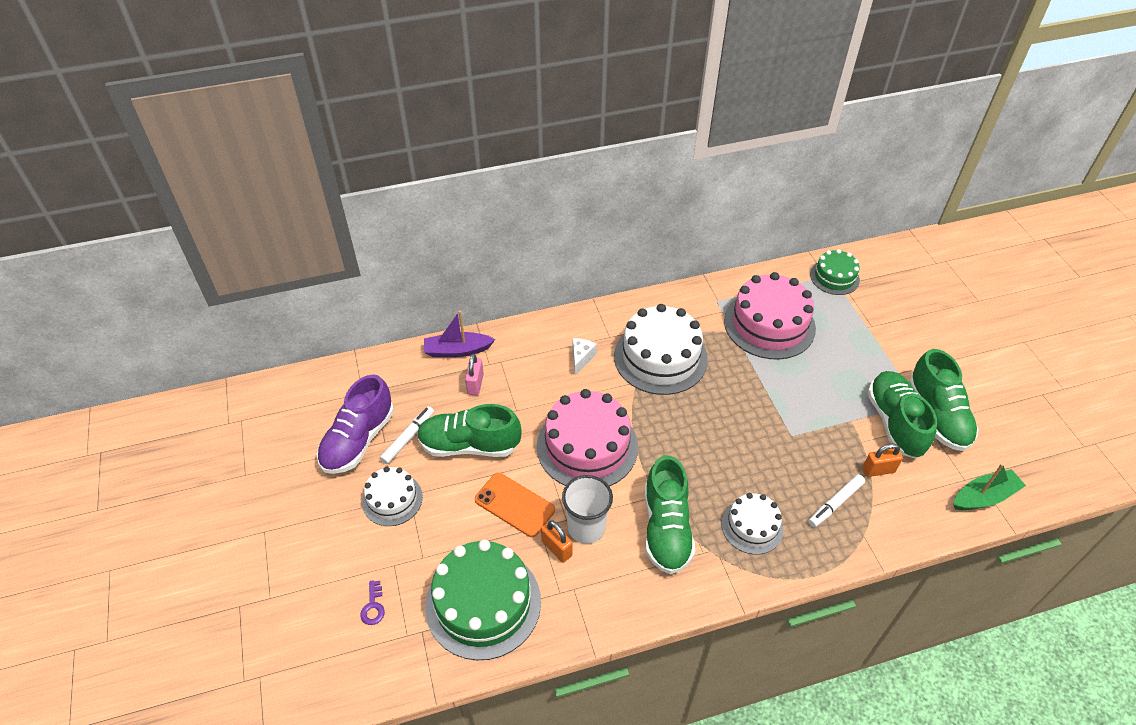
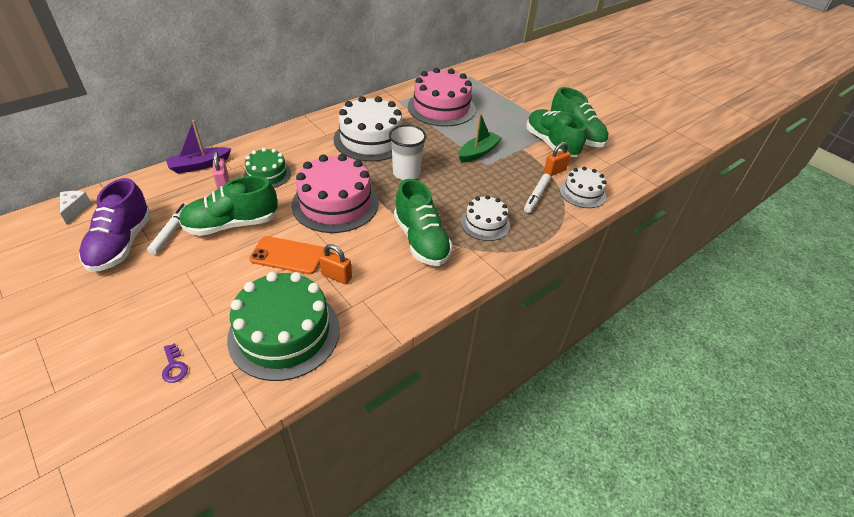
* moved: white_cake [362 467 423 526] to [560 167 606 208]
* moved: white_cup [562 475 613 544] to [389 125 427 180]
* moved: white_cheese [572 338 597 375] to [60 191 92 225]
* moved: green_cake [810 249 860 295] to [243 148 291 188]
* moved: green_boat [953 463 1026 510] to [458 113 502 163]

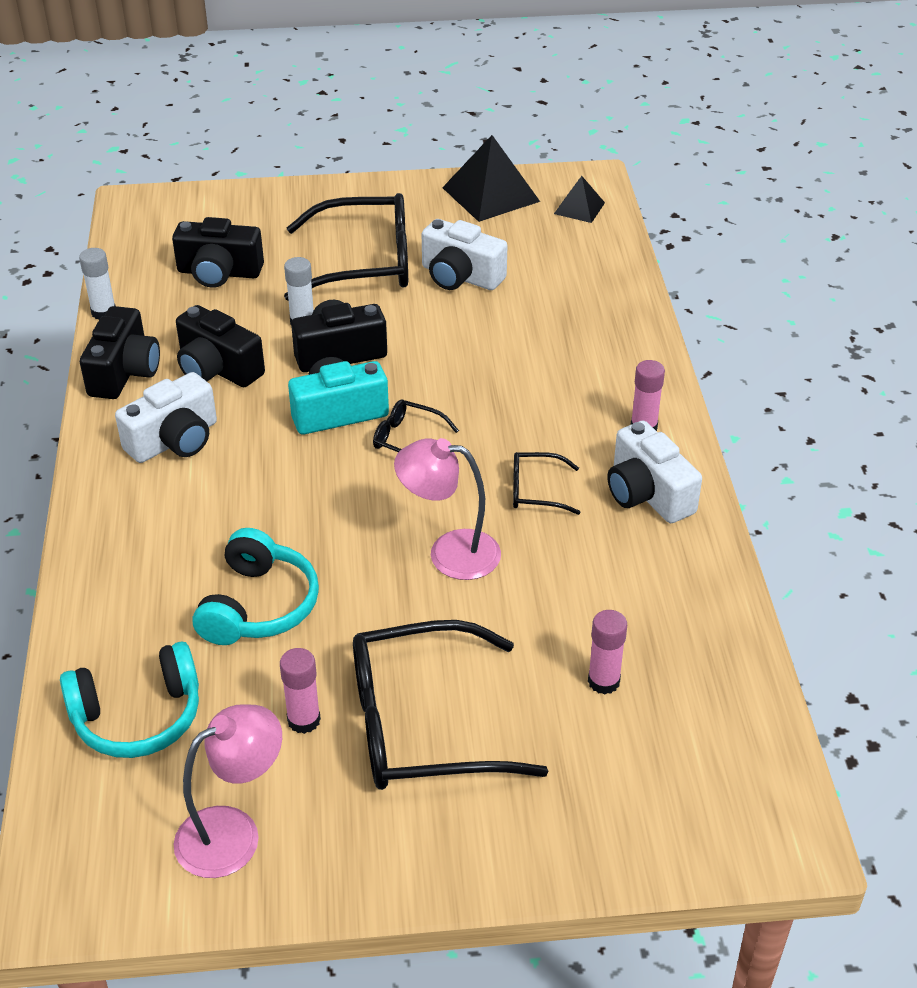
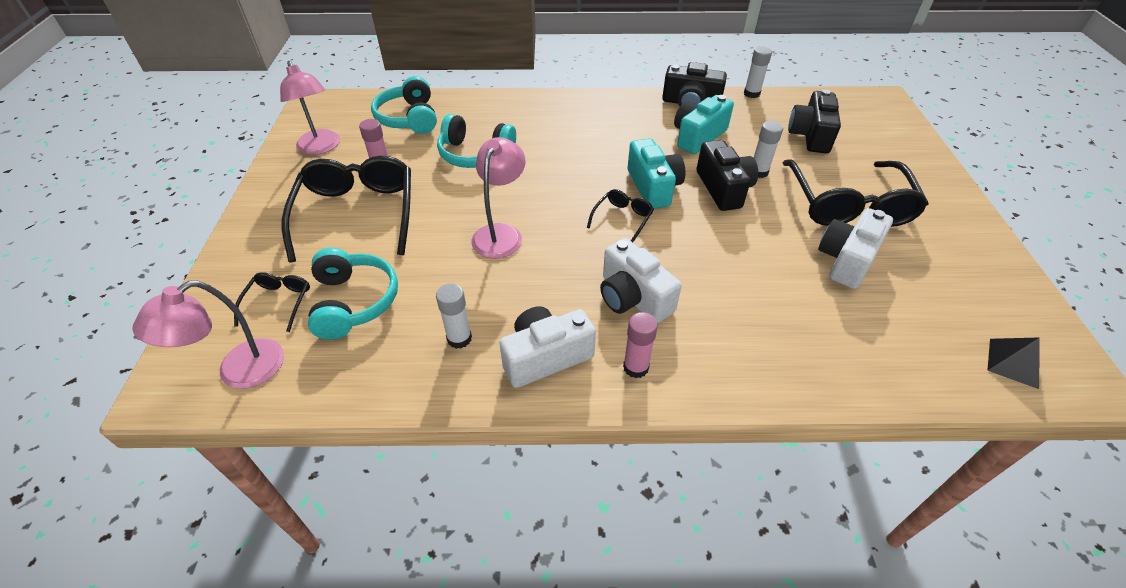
* removed: black_pyramid [442 135 540 222]
* added: pink_lamp [133 280 284 389]
* added: white_glue_stick [436 283 472 349]
* moved: white_camera [115 372 217 463] to [600 238 682 323]
* moved: black_glasses [513 452 581 515] to [234 272 310 332]
* replaced: pink_glue_stick [588 610 627 694] to turquoise_headphones [308 248 398 340]
* recoloured: black_camera [176 305 265 387] to turquoise_camera [674 95 734 154]

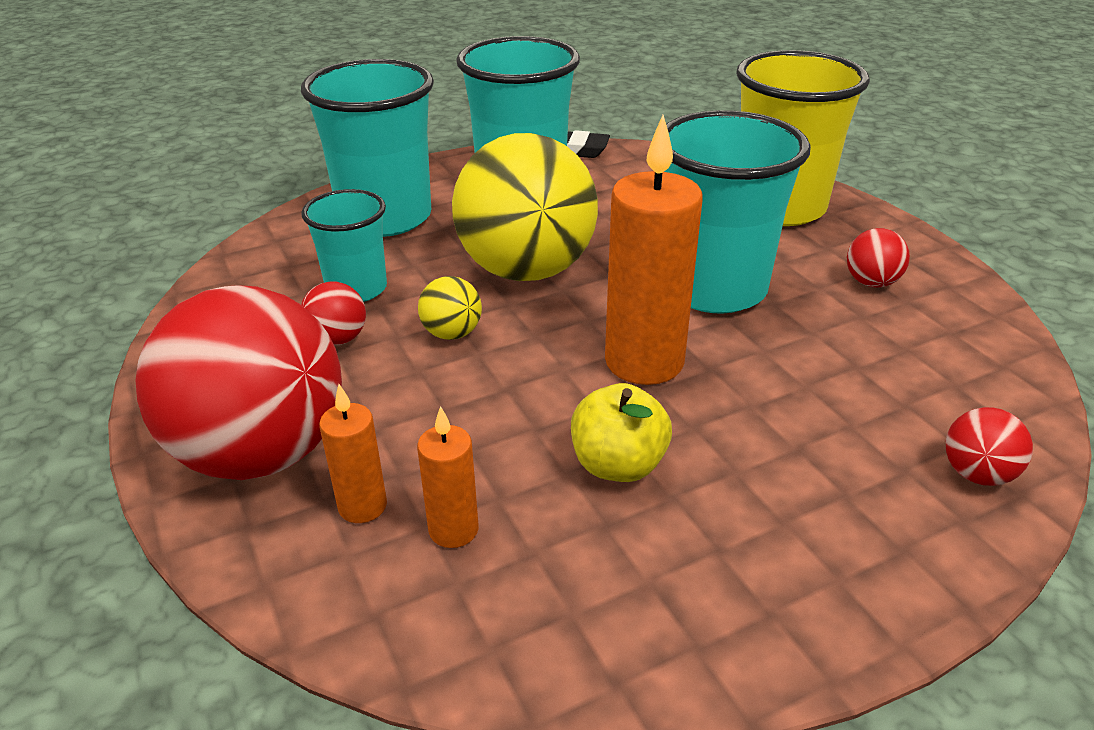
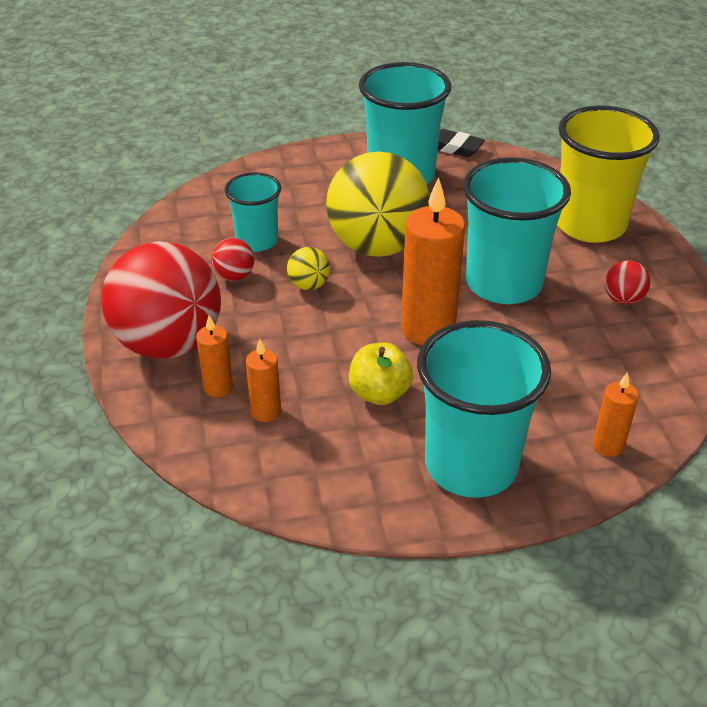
* moved: turquoise_cup [301 59 434 237] to [417 320 551 498]
* replaced: red_ball [946 407 1033 486] to orange_candle [593 372 639 457]

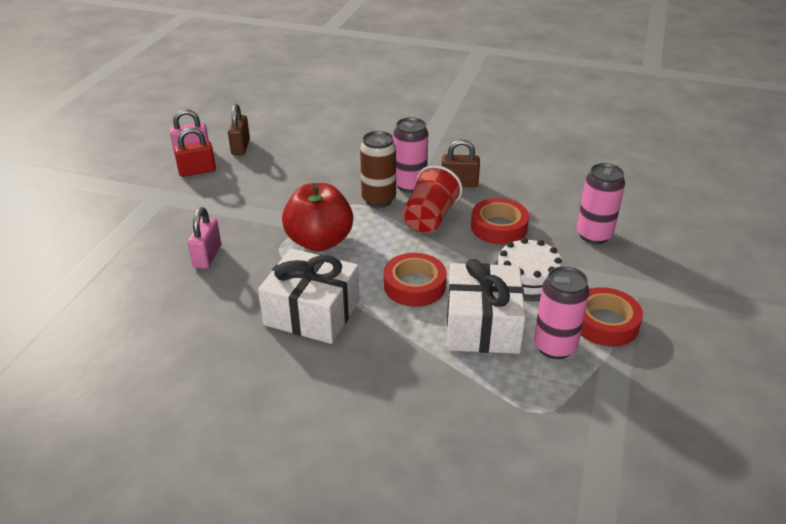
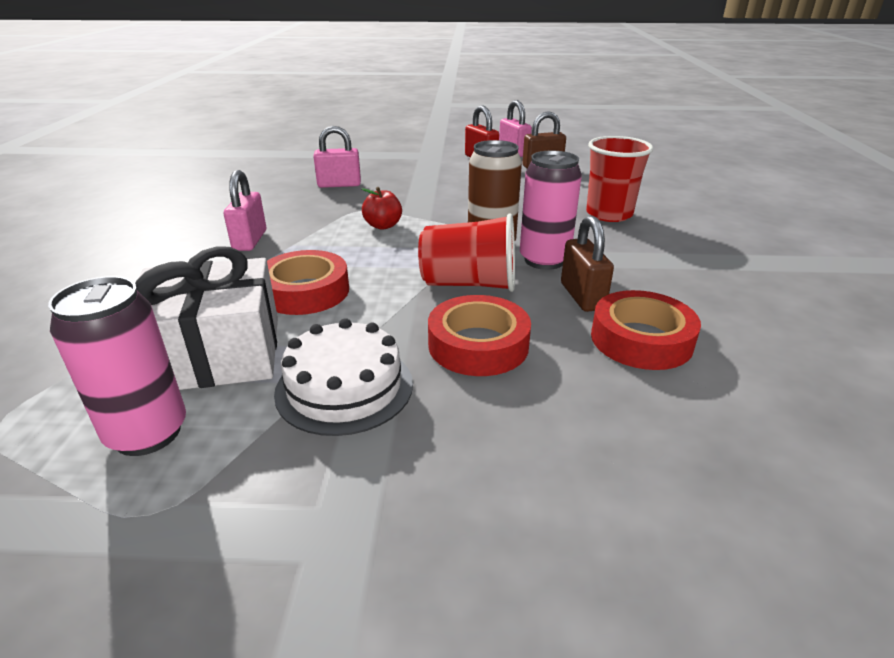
* removed: pink_can [577 163 625 244]
* added: red_cup [586 136 653 222]
* moved: red_tape [581 287 643 347] to [591 290 701 370]
* replaced: white_gift [258 248 360 344] to pink_padlock [224 170 266 251]
* resized: red_apple [282 183 353 252] = [362 187 402 230] x0.47

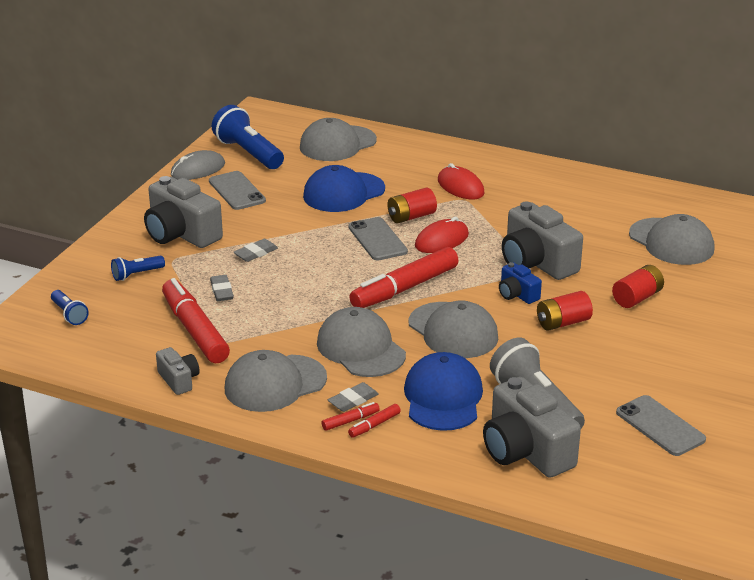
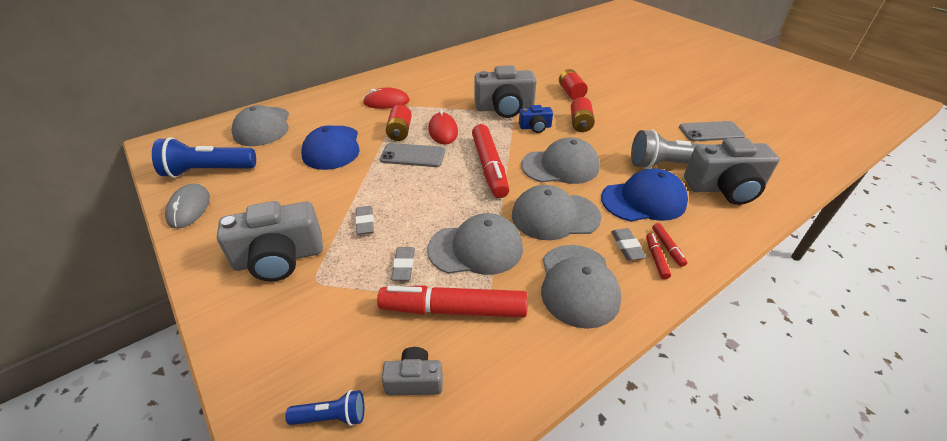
* removed: blue_flashlight [111 255 165 281]
* removed: grey_phone [209 171 266 210]
* moved: grey_camera [156 347 200 395] to [382 347 443 395]
* moved: grey_cap [629 214 714 265] to [427 213 523 275]
* turned: grey_eraser [210 275 234 301] = [391 247 415 281] 75 degrees clockwise
* turned: blue_cap [404 352 483 431] = [601 169 688 221] 135 degrees clockwise

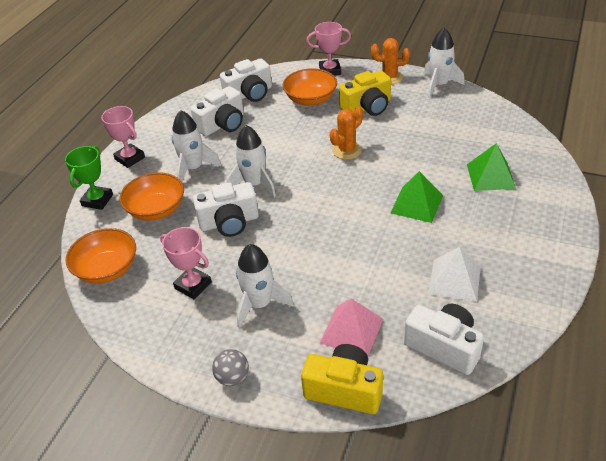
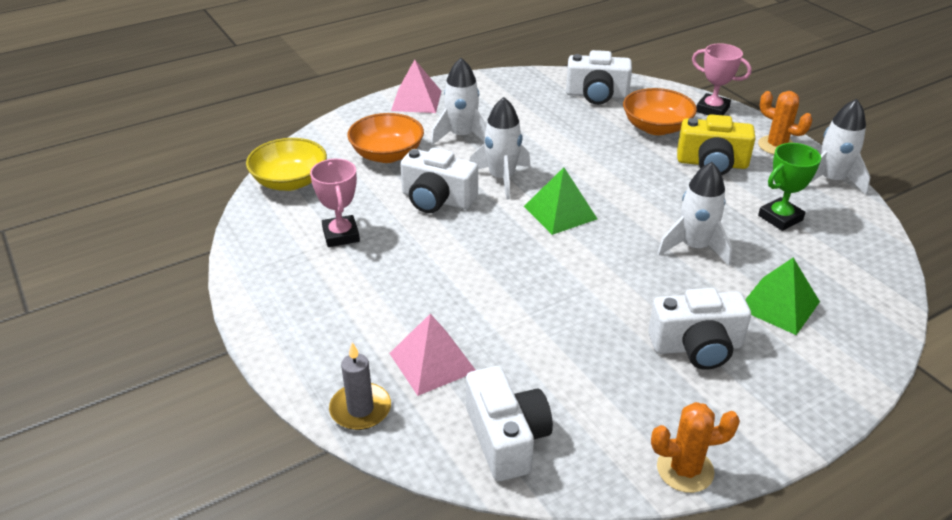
* removed: grey_ball [212 349 249 386]
* removed: white_pyramid [428 247 481 302]
* moved: green_trophy [65 146 113 210] to [758 143 821 231]
* moved: white_camera [191 86 244 136] to [648 288 751 370]
* moved: white_rocket [236 244 294 328] to [657 162 732 266]
* moved: orange_cactus [329 107 363 159] to [651 402 740 493]
* moved: green_pyramid [390 171 443 223] to [524 167 597 235]
* replaced: pink_trophy [101 106 145 168] to pink_pyramid [391 59 442 113]
* replaced: yellow_camera [301 344 383 414] to grey_candle [329 342 391 430]
* recoloured: orange_bowl [66 228 136 283] to yellow_bowl [246 138 327 191]

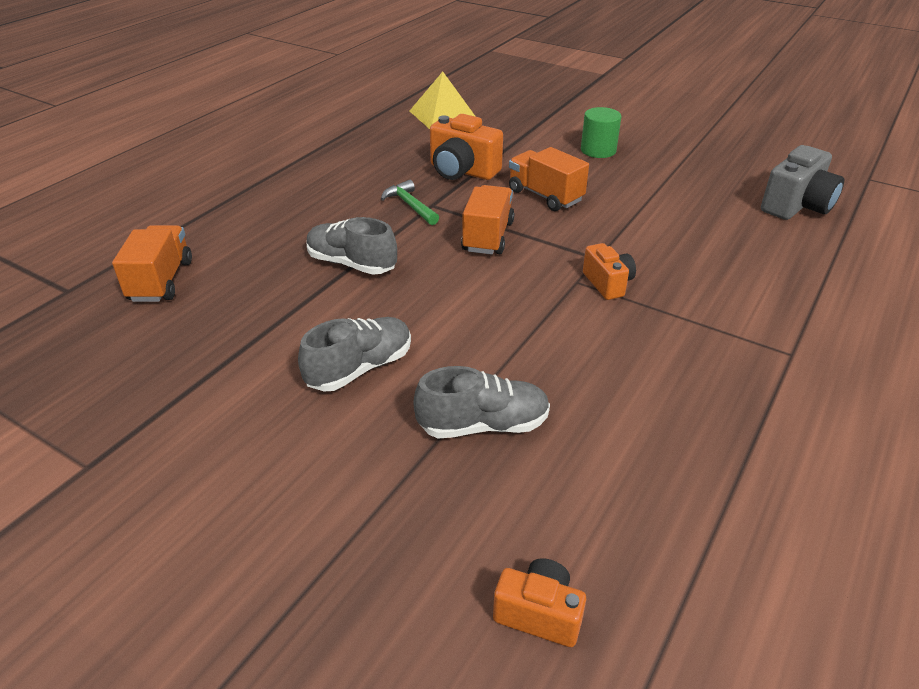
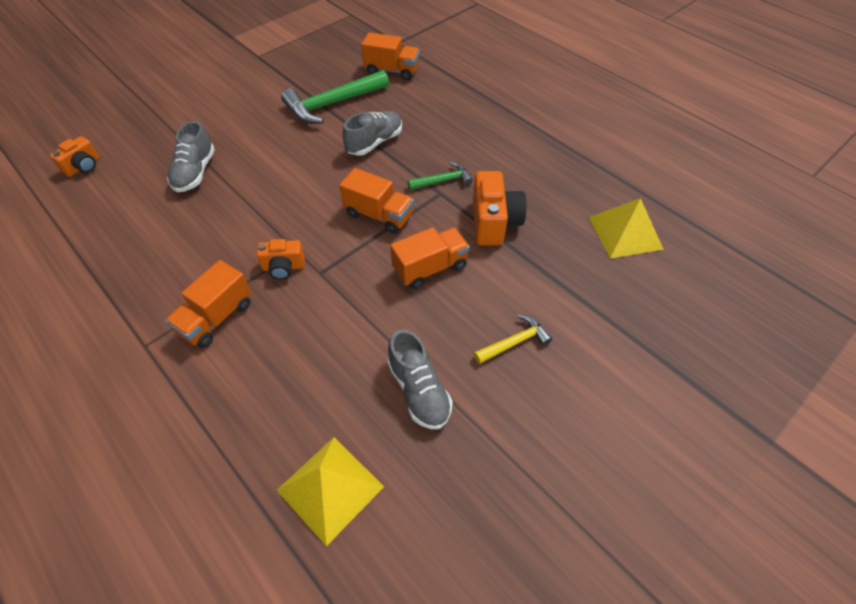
* added: orange_truck [165 260 251 348]
* added: green_hammer [281 70 389 124]
* moved: grey_shoe [298 317 411 391] to [387 329 453 429]
* replaced: green_cylinder [581 107 621 158] to yellow_hammer [474 315 553 364]
* replaced: grey_camera [761 145 844 220] to yellow_pyramid [277 437 384 546]
* turned: orange_camera [430 114 503 180] = [473 171 527 245] 135 degrees clockwise

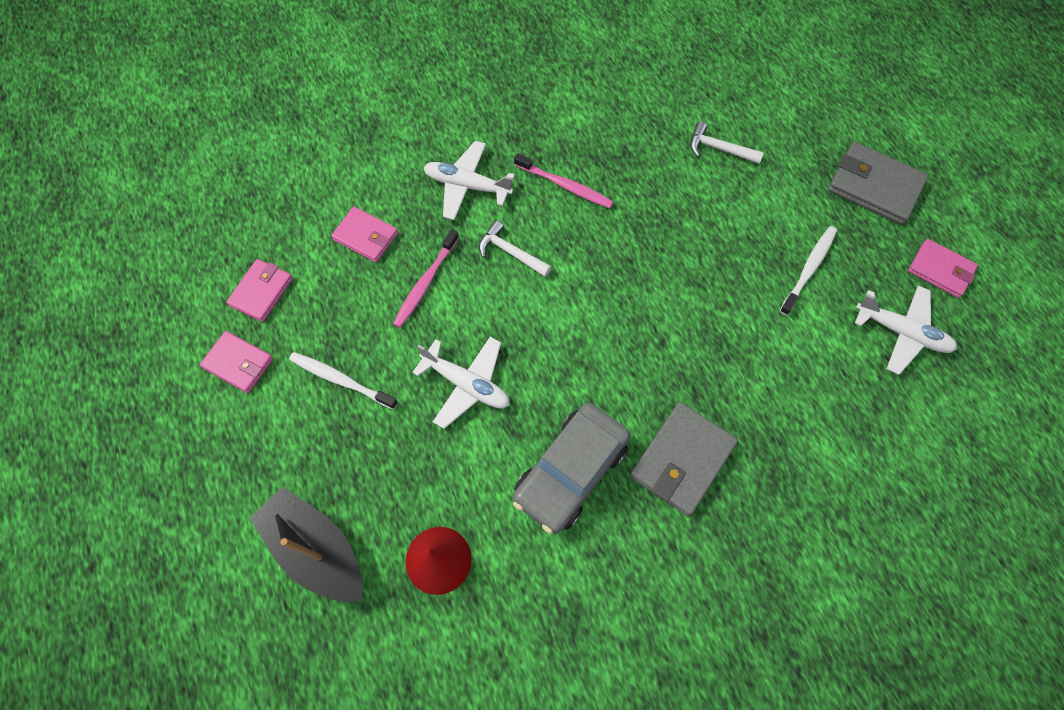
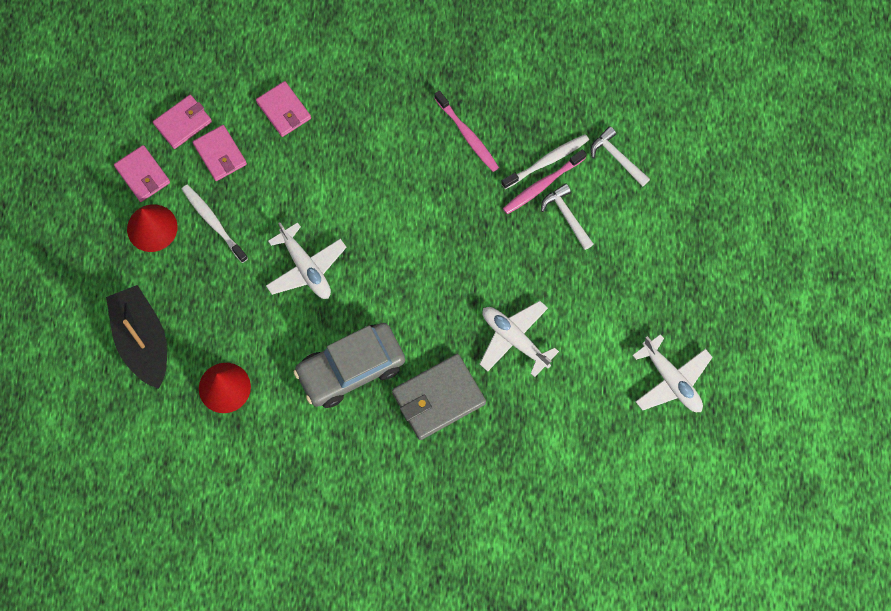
* removed: grey_wallet [828 142 928 225]
* added: red_cone [127 204 178 252]
* moved: pink_toothbrush [393 229 459 328] to [503 149 587 214]
* moved: white_plane [424 141 515 220] to [480 301 559 377]
* moved: white_hammer [479 220 552 277] to [541 183 593 250]
* moved: white_toothbrush [780 226 837 316] to [501 134 589 189]
* moved: pink_wallet [908 239 978 298] to [193 125 247 181]

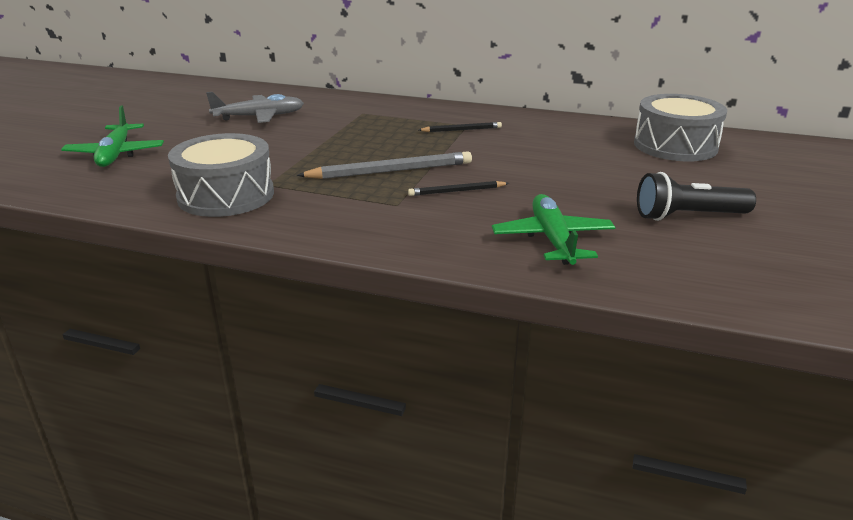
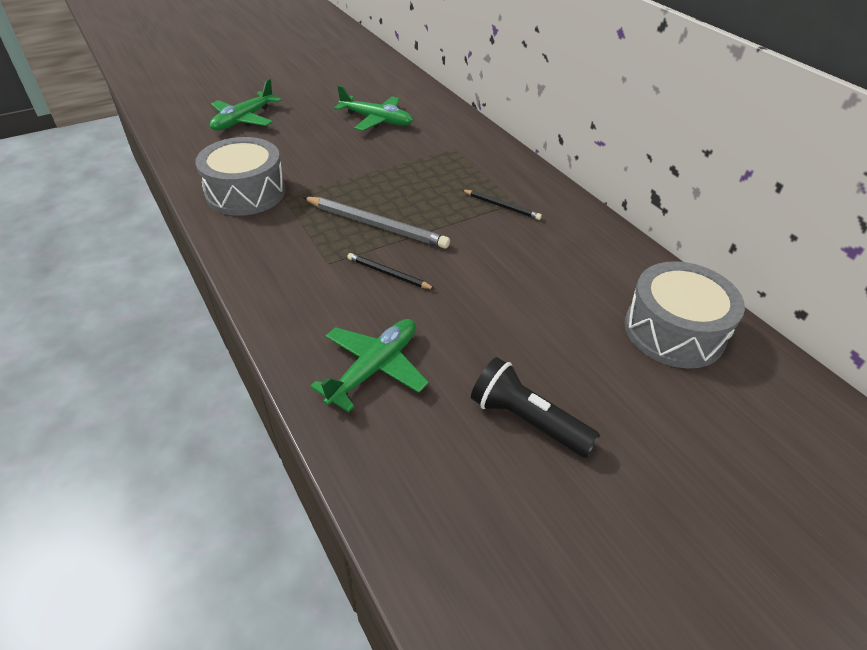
* recoloured: grey_plane [206 92 304 123] to green_plane [334 85 413 131]

